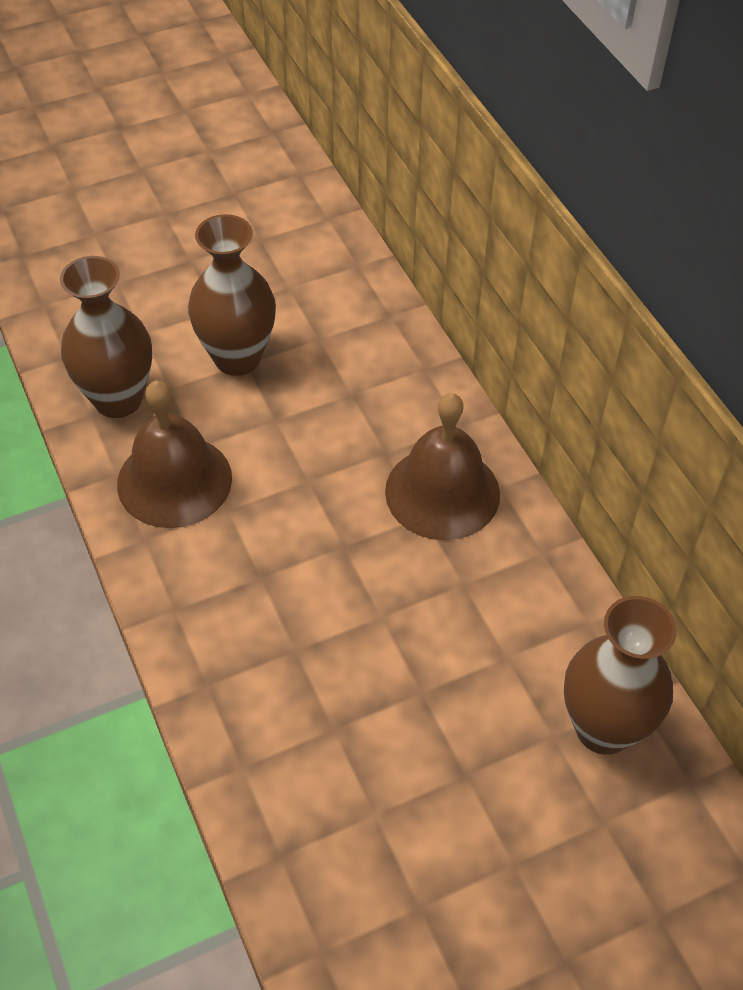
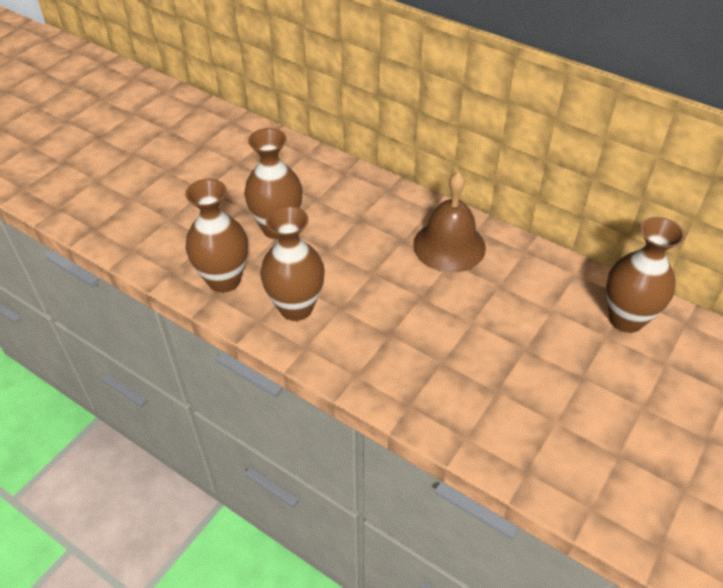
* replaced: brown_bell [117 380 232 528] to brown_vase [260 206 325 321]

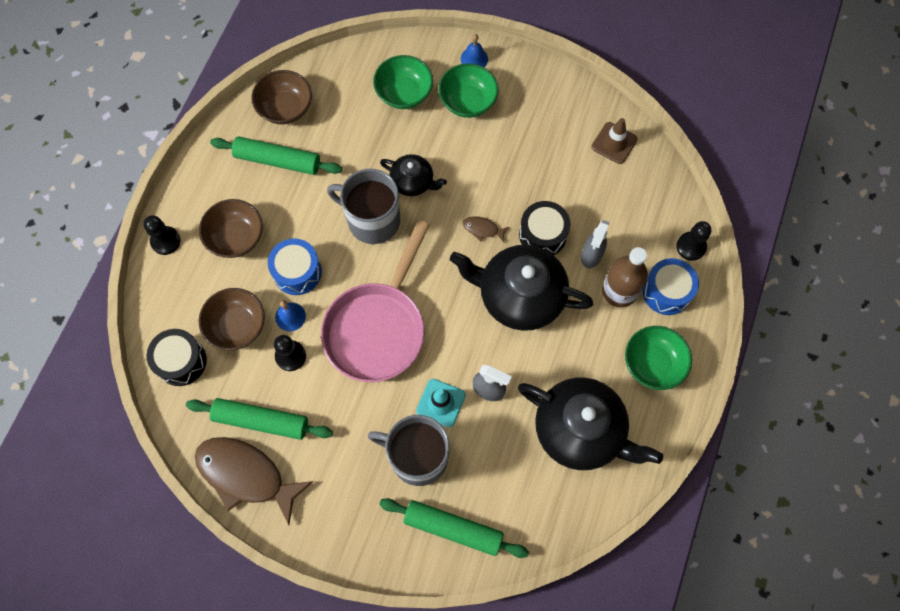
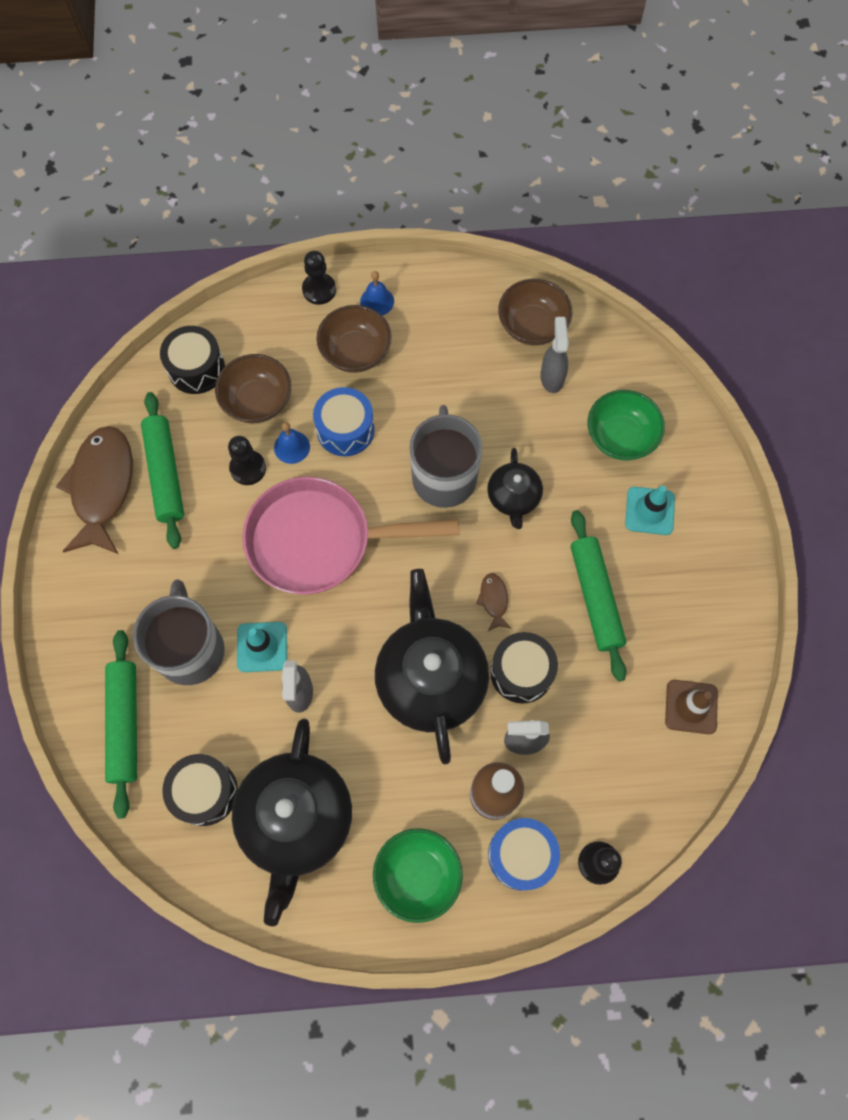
* added: black_drum [162 754 238 826]
* added: grey_spray_bottle [540 317 569 393]
* moved: green_rolling_pin [210 136 342 175] to [571 510 627 681]
* moved: blue_bell [461 34 488 67] to [360 271 394 316]
* replaced: green_bowl [438 63 499 118] to turquoise_traffic_cone [625 486 675 535]

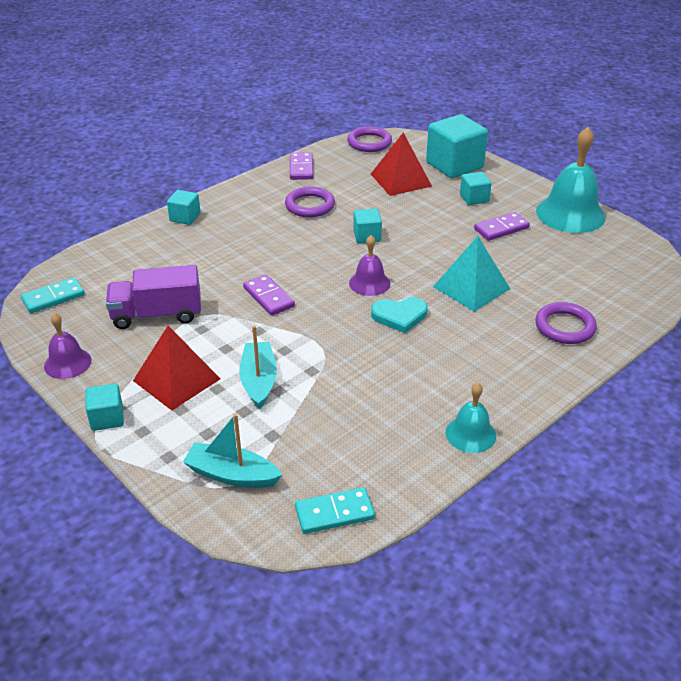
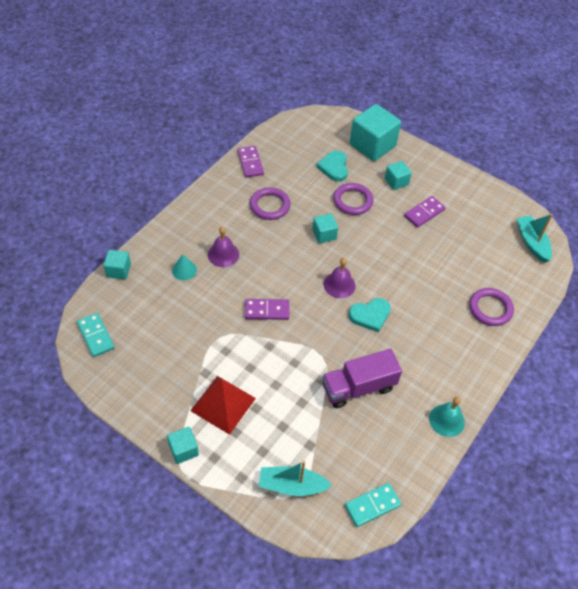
* removed: turquoise_pyramid [433 236 510 312]
* removed: turquoise_bell [536 127 606 233]
* added: turquoise_cone [172 254 197 280]
* moved: purple_bell [44 313 91 379] to [208 226 239 267]
* moved: purple_truck [106 265 201 329] to [322 349 402 408]
* moved: turquoise_cube [167 190 201 225] to [103 250 131 280]
* moved: turquoise_boat [239 325 277 409] to [517 214 553 263]
* moved: purple_ring [347 126 392 152] to [333 183 374 215]
* replaced: red_pyramid [371 132 432 196] to turquoise_heart [317 151 348 182]
* turned: turquoise_domino [21 277 85 313] = [77 313 115 357] 75 degrees counterclockwise
* turned: purple_domino [243 274 295 316] = [245 299 289 320] 45 degrees counterclockwise

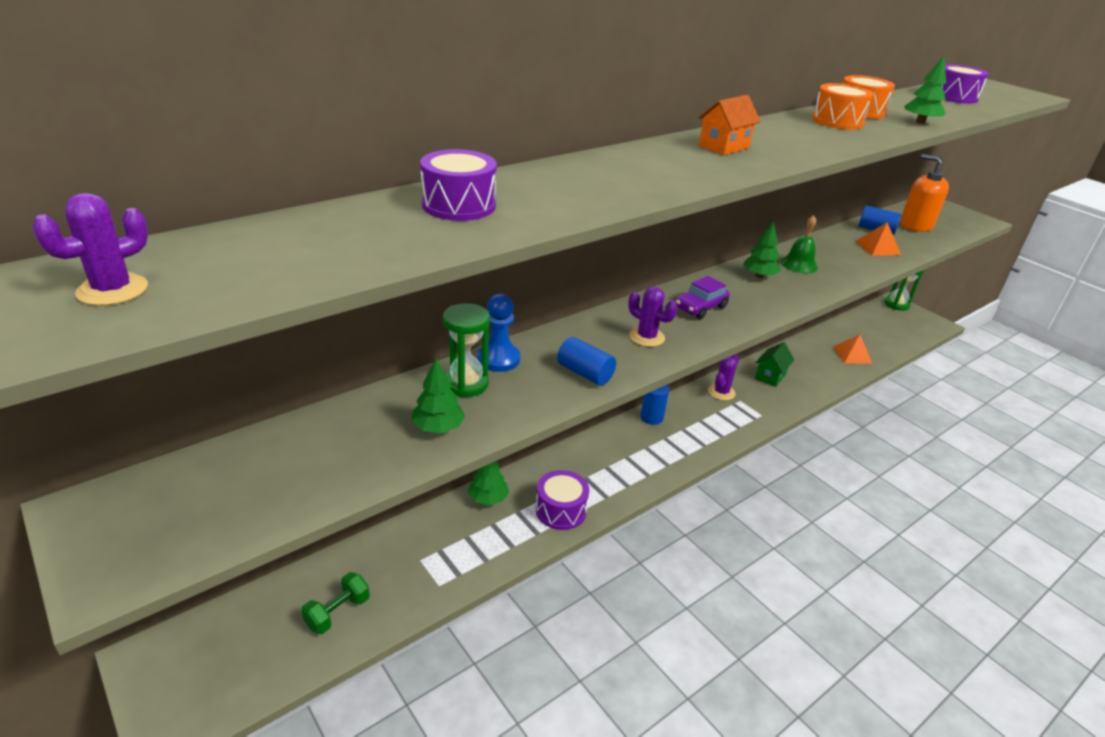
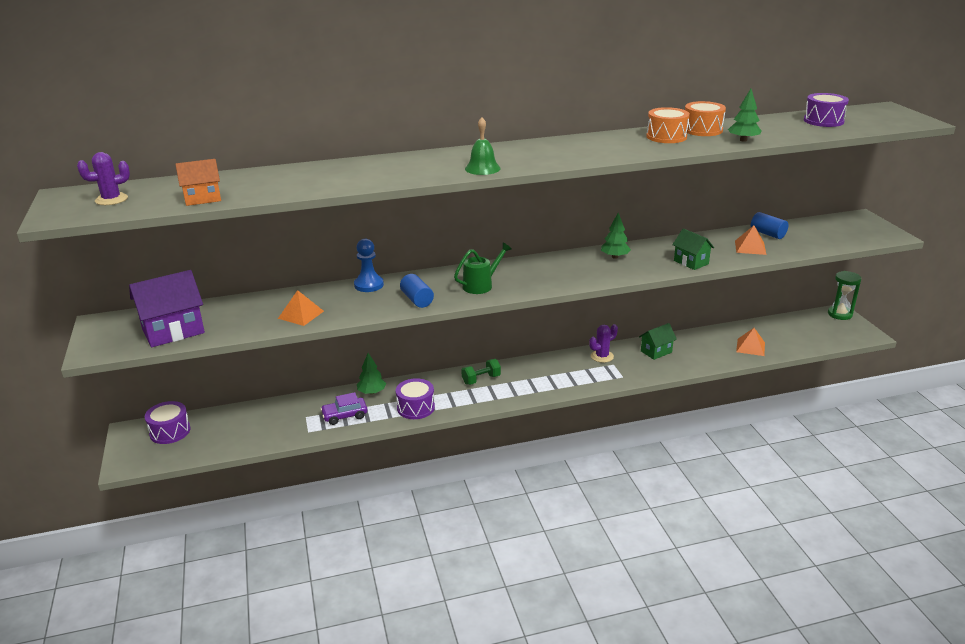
* removed: green_hourglass [443 303 490 397]
* removed: blue_cylinder [640 385 669 425]
* removed: orange_soap_dispenser [900 154 949 232]
* added: purple_house [129 270 205 347]
* added: green_house [672 228 714 270]
* moved: green_dumbbell [301 572 370 634] to [461 359 501 385]
* moved: purple_drum [420 149 497 221] to [145 401 191 444]
* moved: purple_car [675 276 730 319] to [320 392 367 425]
* moved: orange_house [698 95 760 155] to [175 159 221 206]
* moved: green_bell [781 215 818 273] to [465 117 500 175]
* replaced: green_tree [411 358 465 433] to orange_pyramid [278 290 324 326]
* replaced: purple_cactus [628 287 678 347] to green_watering_can [454 243 512 294]

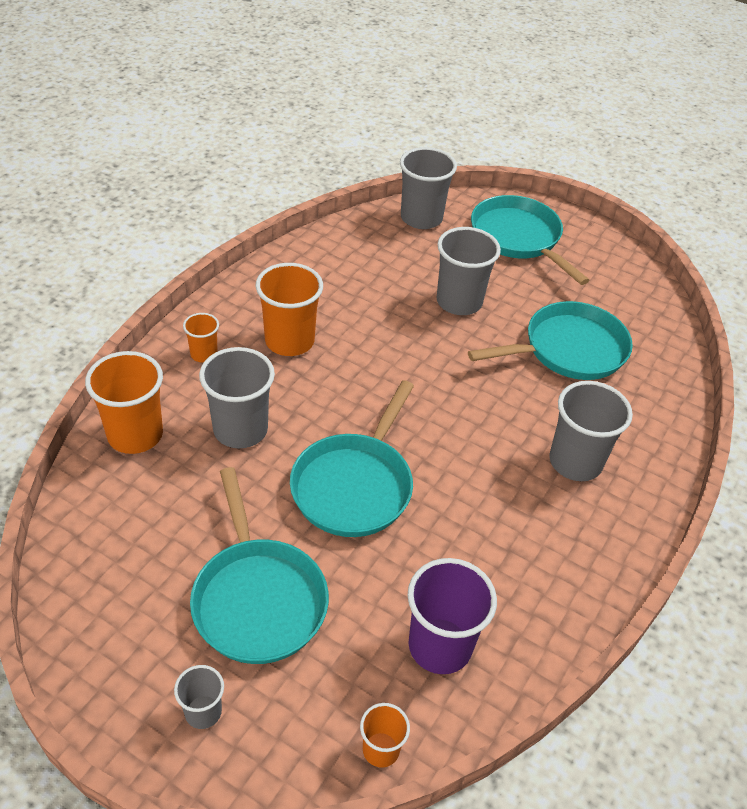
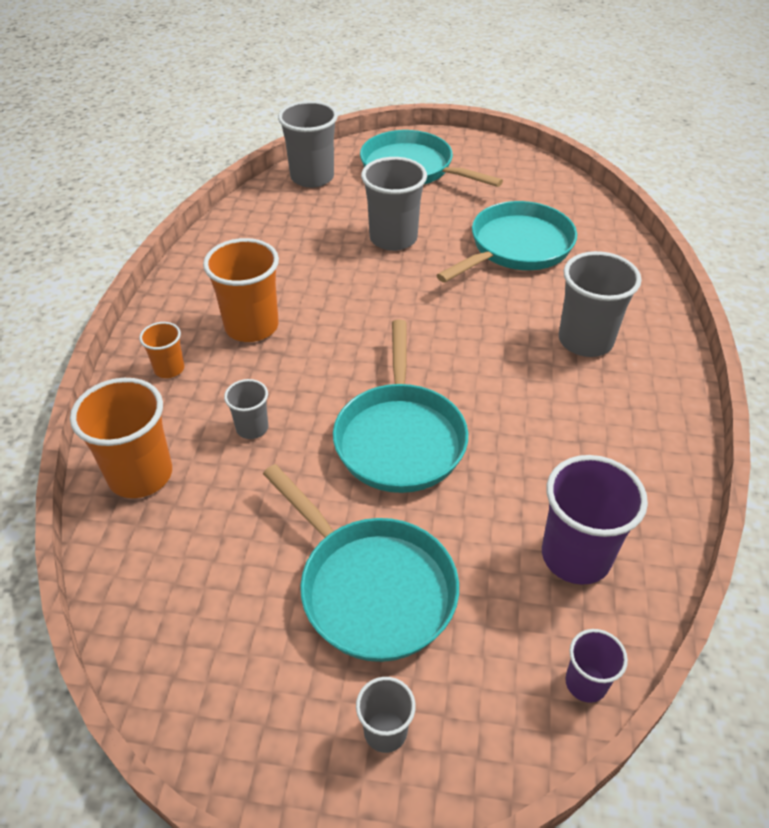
* recoloured: orange_cup [360 703 410 768] to purple_cup [565 629 628 703]
* resized: grey_cup [199 347 275 448] = [224 379 268 439] x0.53

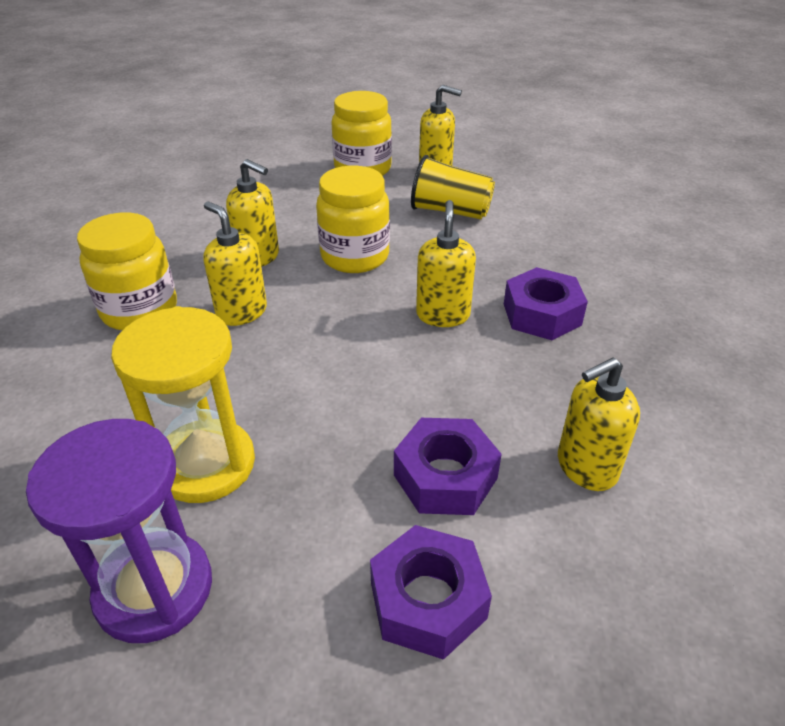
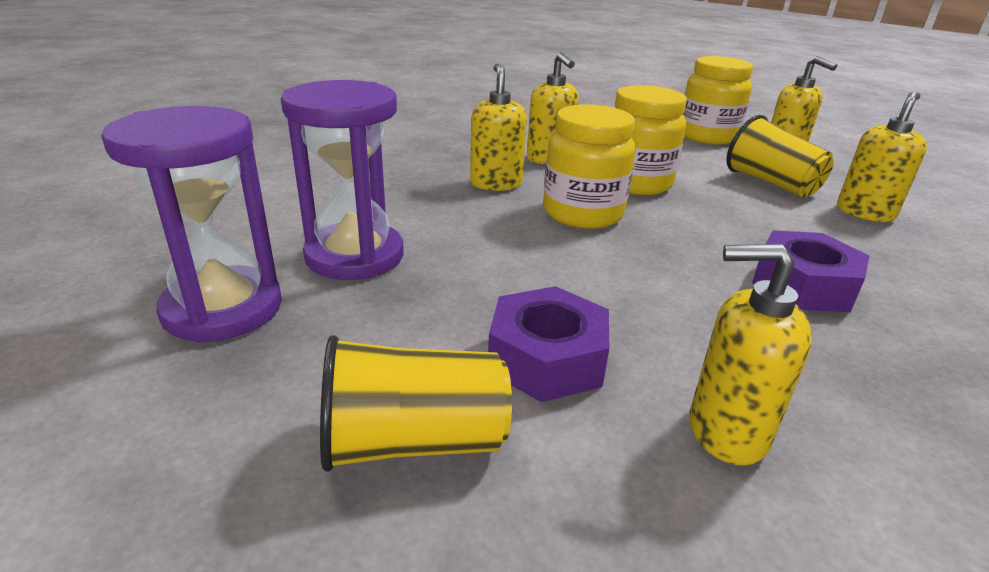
* moved: yellow_jar [77 212 177 330] to [543 104 636 229]
* moved: yellow_soap_dispenser [416 200 476 327] to [837 92 927 222]
* replaced: purple_nut [370 525 492 660] to yellow_cup [320 335 512 472]
* recoloured: yellow_hourglass [111 306 255 503] to purple_hourglass [281 80 404 280]

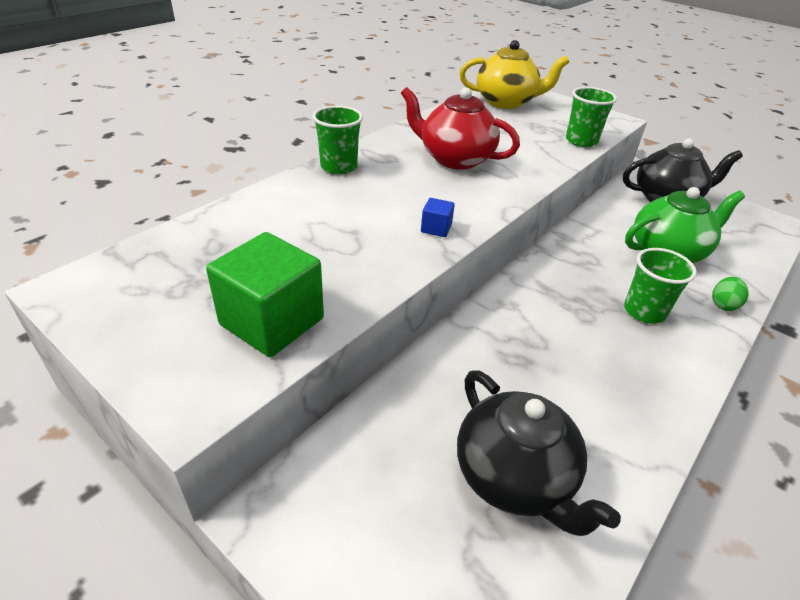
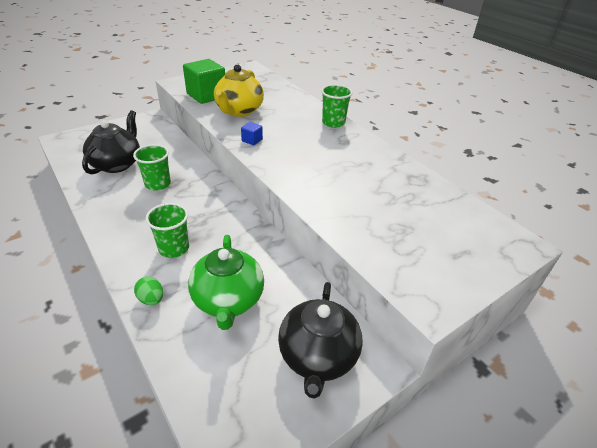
* removed: red_teapot [401 87 520 170]
* moved: yellow_teapot [459 40 569 109] to [214 64 264 117]
* moved: green_cup [566 87 617 147] to [133 144 171 191]
* turned: black_teapot [457 370 621 536] = [82 110 140 174] 120 degrees clockwise

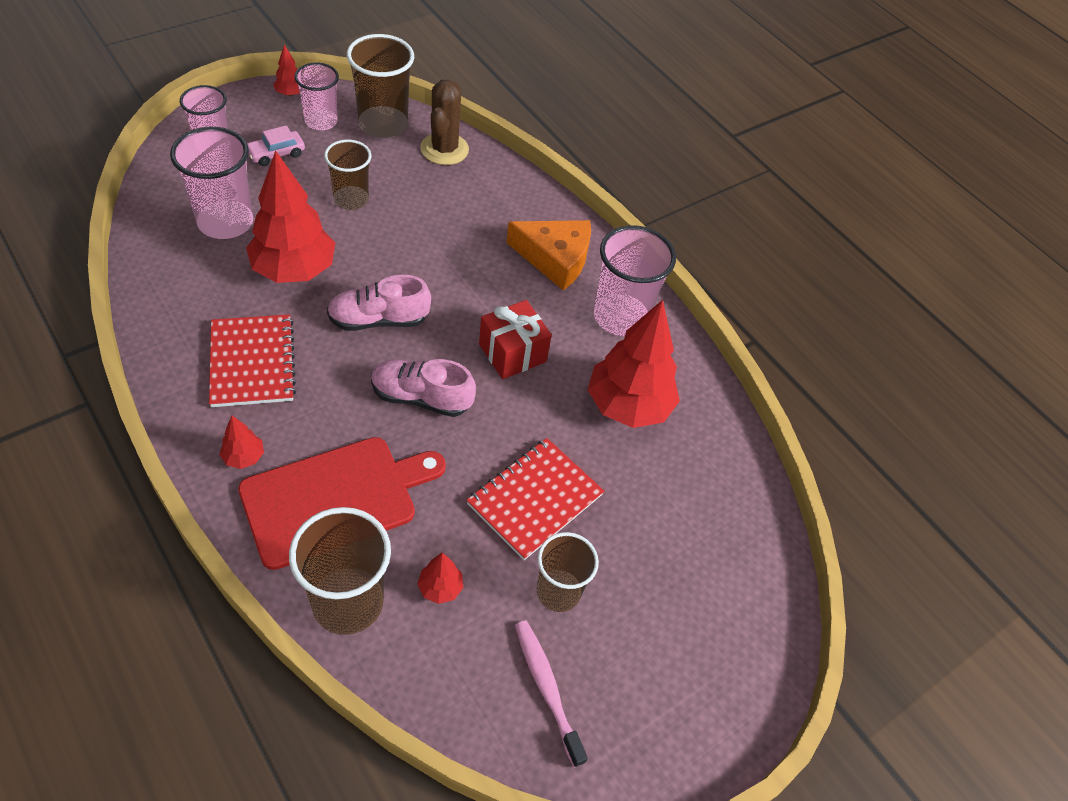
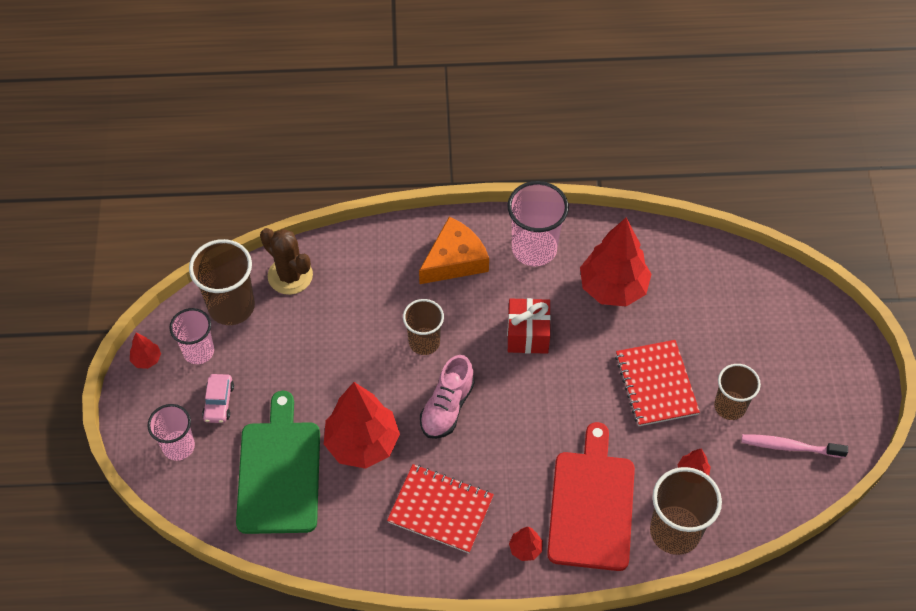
* removed: pink_shoe [371 359 476 417]
* moved: brown_cup [324 140 371 210] to [403 299 444 355]
* replaced: pink_cup [170 127 253 239] to green_cutting_board [236 391 320 534]

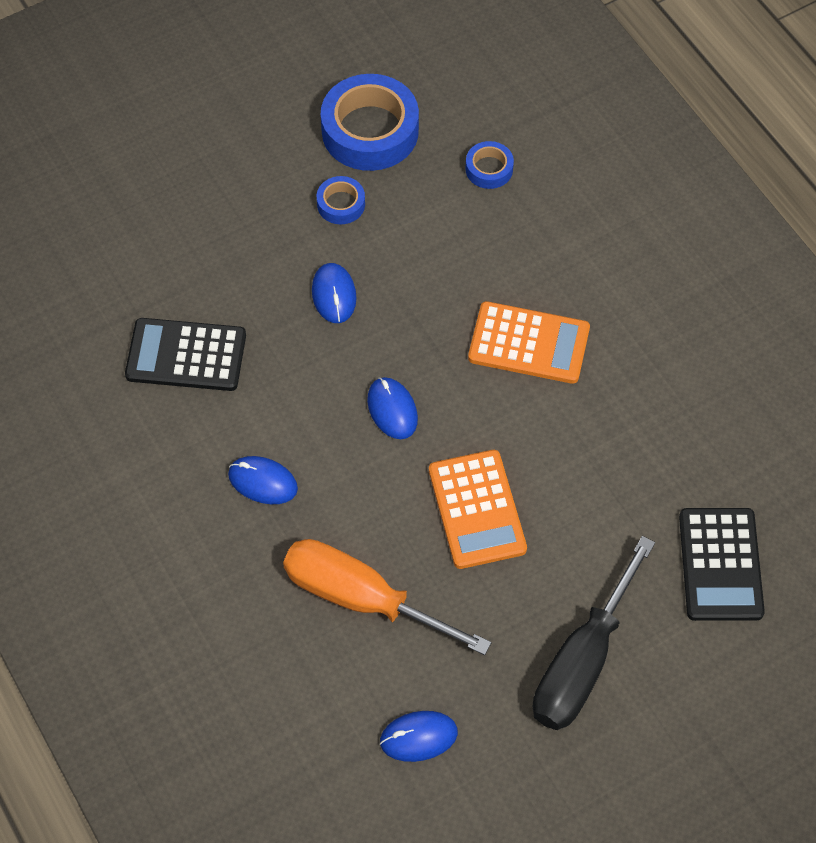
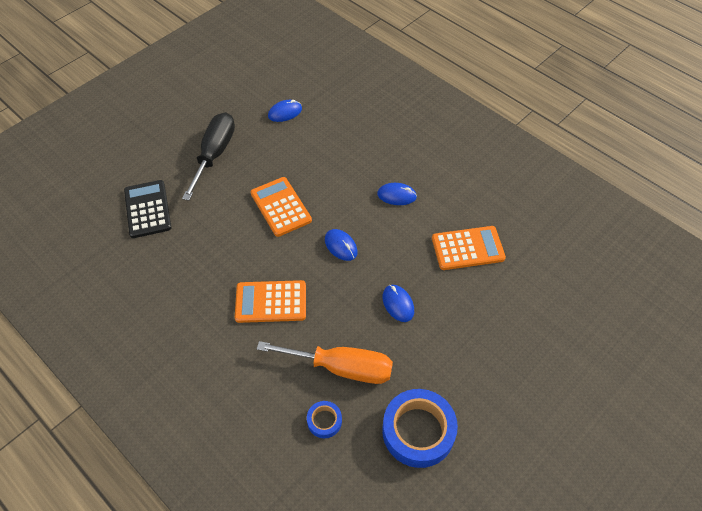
* removed: blue_tape [317 176 365 224]
* moved: orange_screwdriver [283 539 491 655] to [257 341 393 384]
* recoloured: black_calculator [125 318 246 391] to orange_calculator [432 226 506 270]

